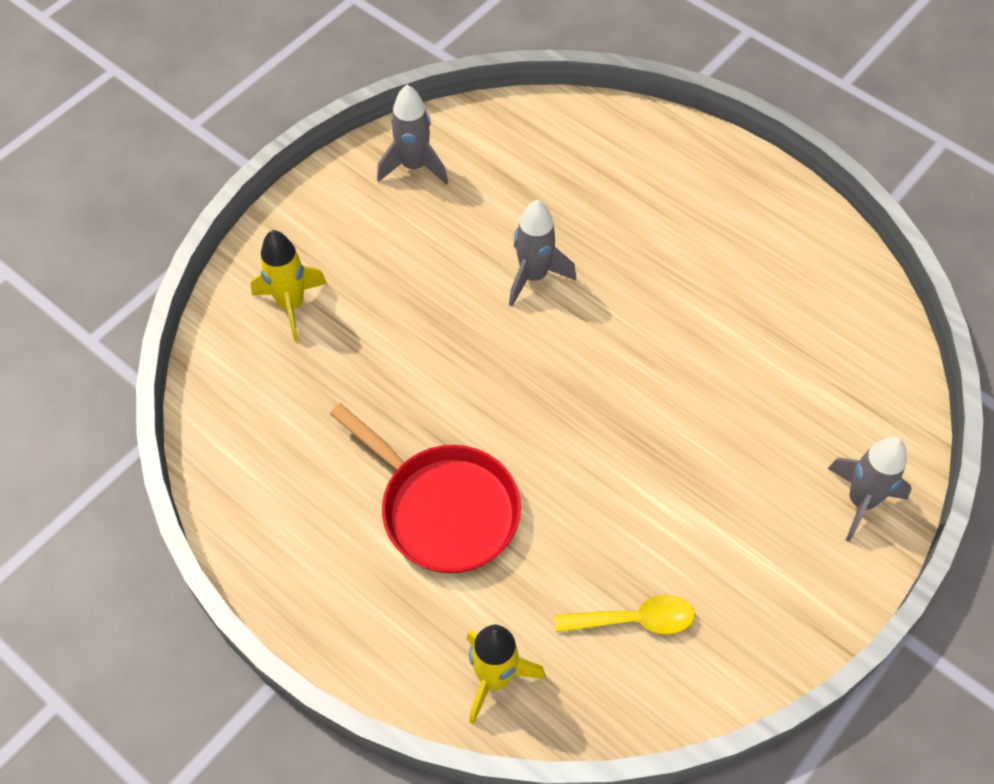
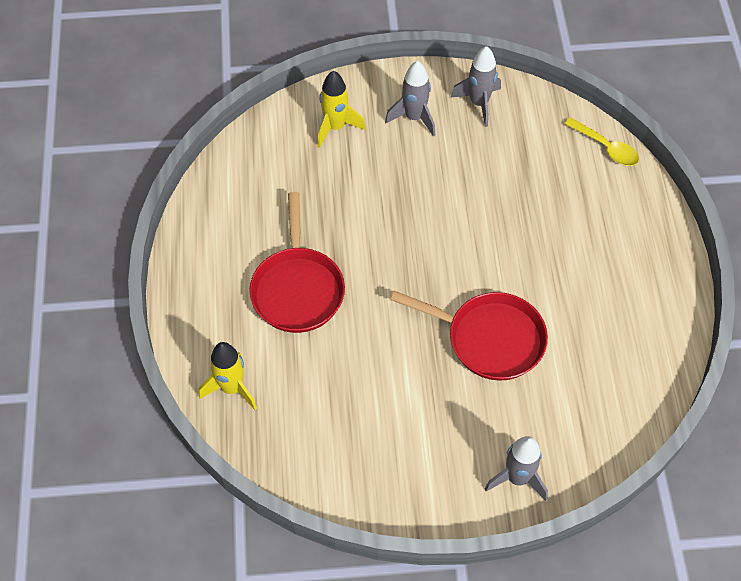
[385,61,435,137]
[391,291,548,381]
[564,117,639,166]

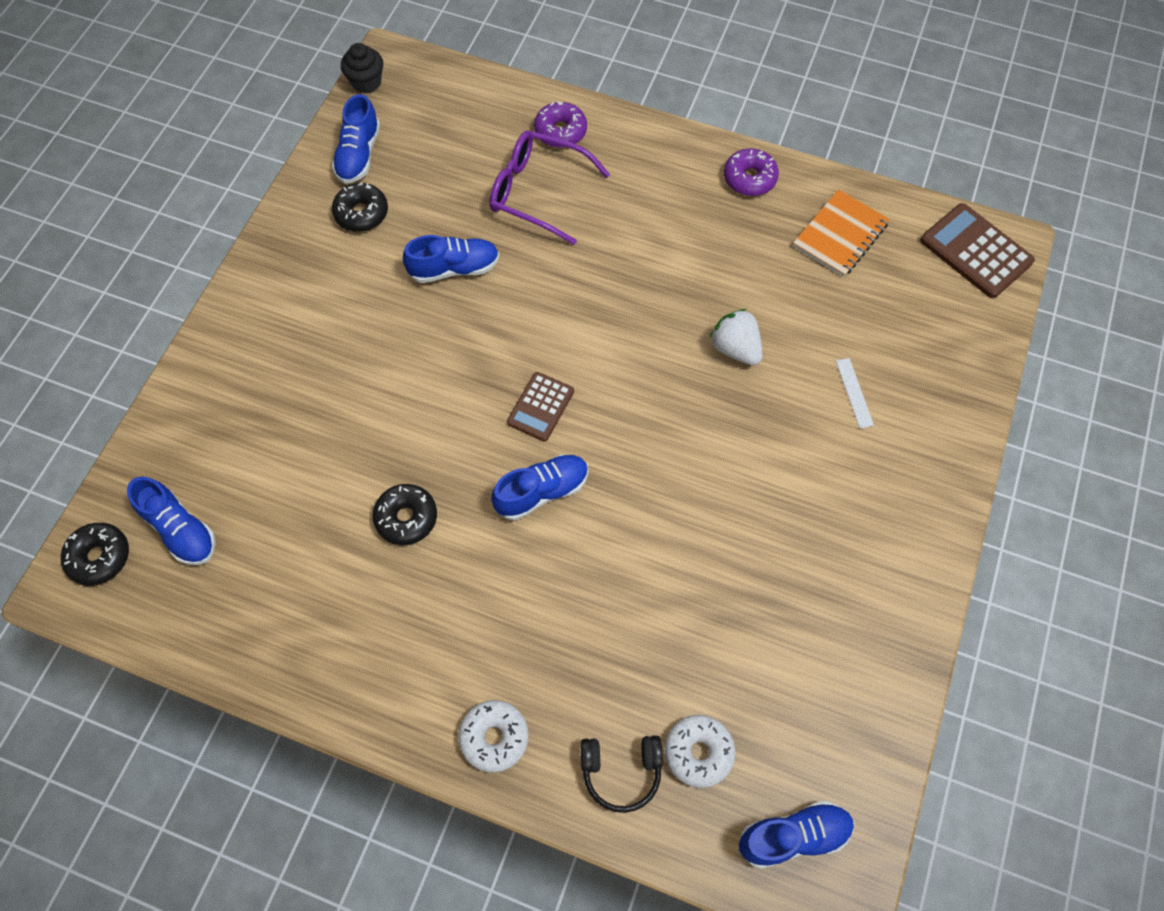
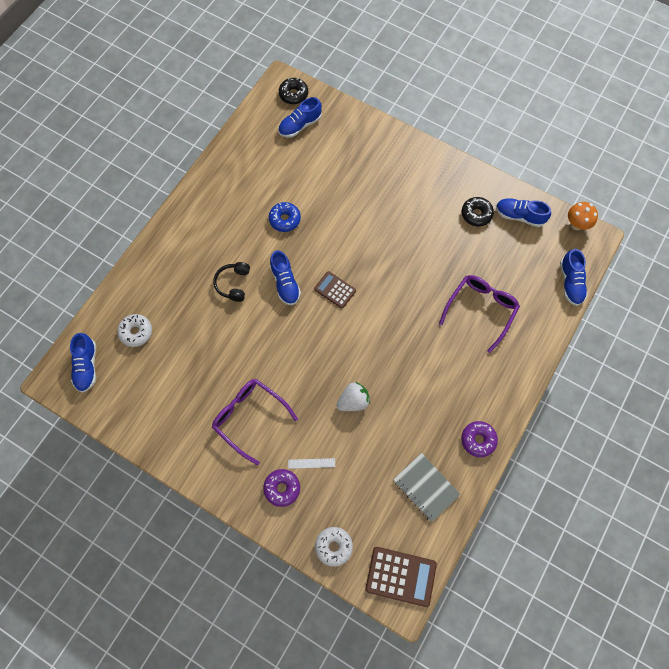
[212,379,298,465]
[213,262,250,302]
[263,469,300,507]
[269,202,301,232]
[315,527,353,567]
[365,547,437,607]
[393,453,460,522]
[560,249,588,306]
[568,202,598,230]

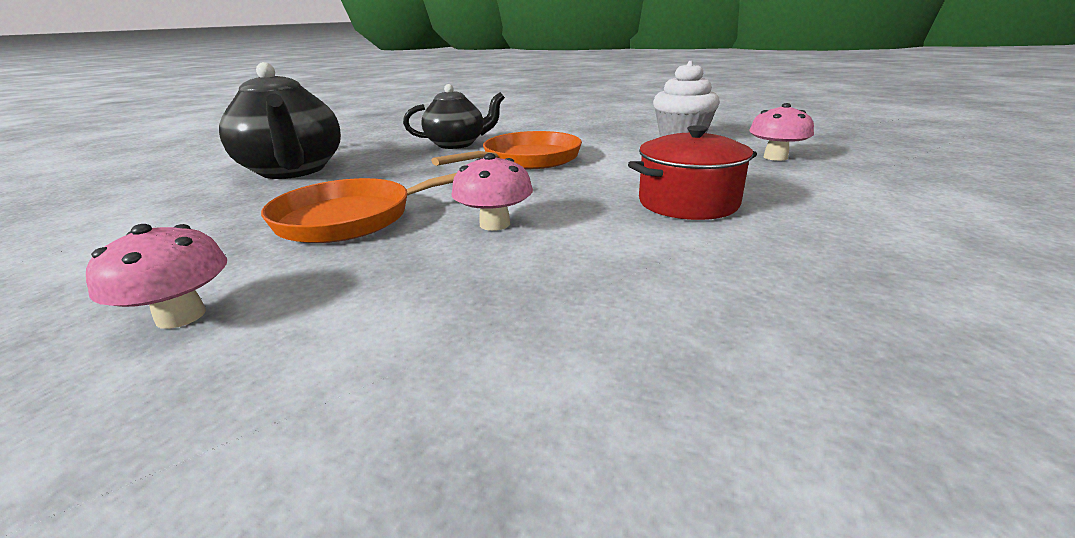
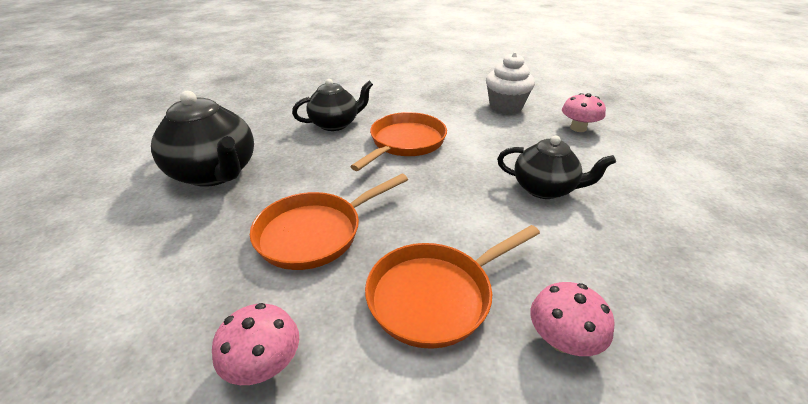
[365,225,540,349]
[497,135,616,199]
[530,282,614,356]

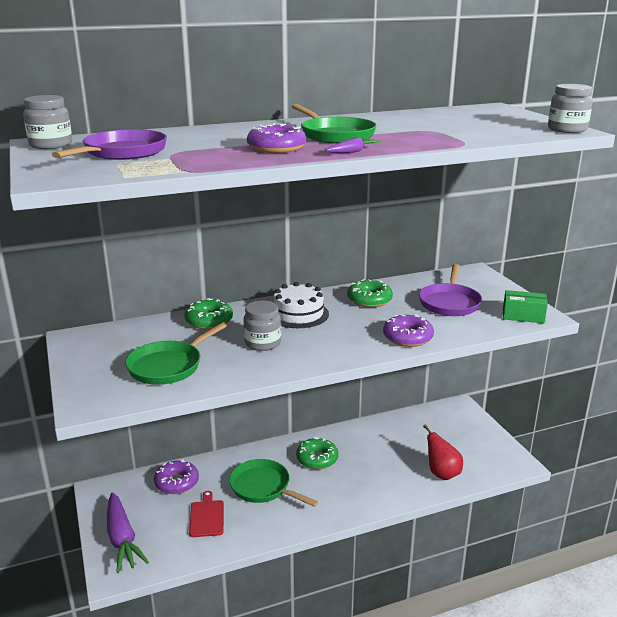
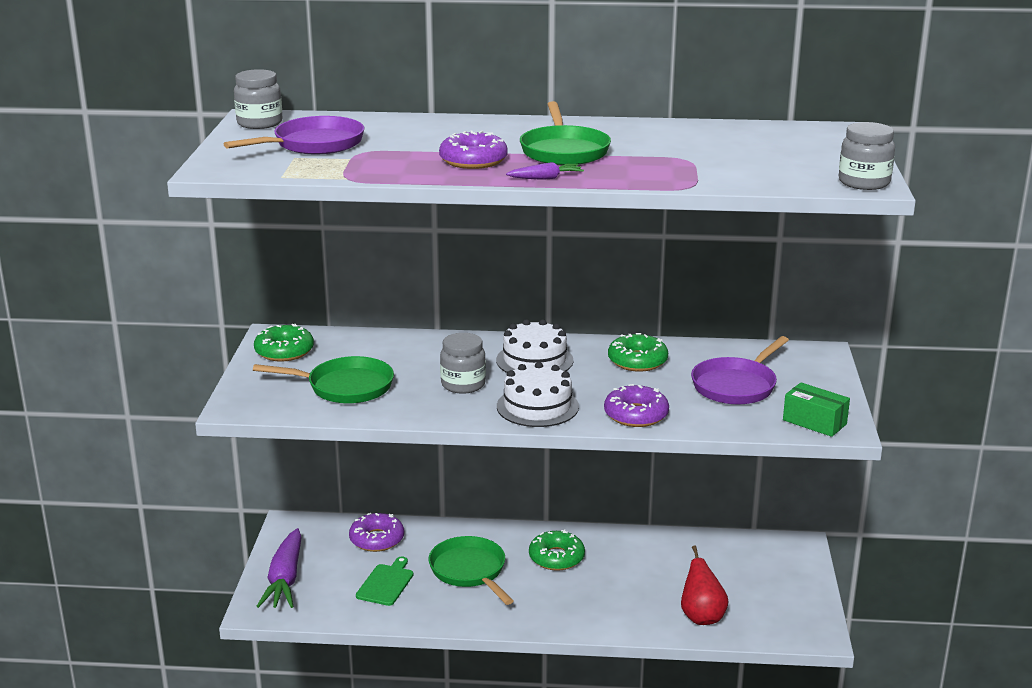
[253,356,394,404]
[254,324,314,362]
[356,556,413,606]
[497,362,579,427]

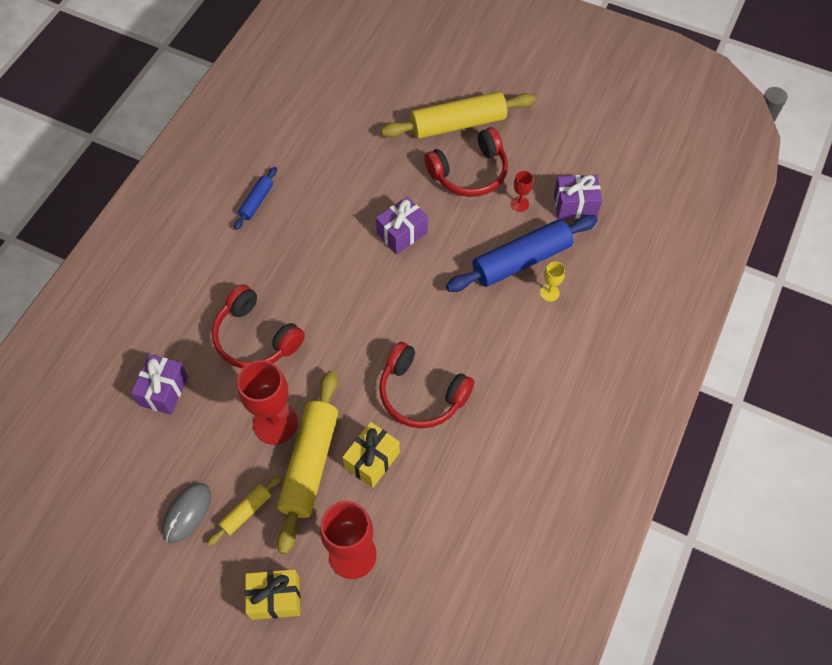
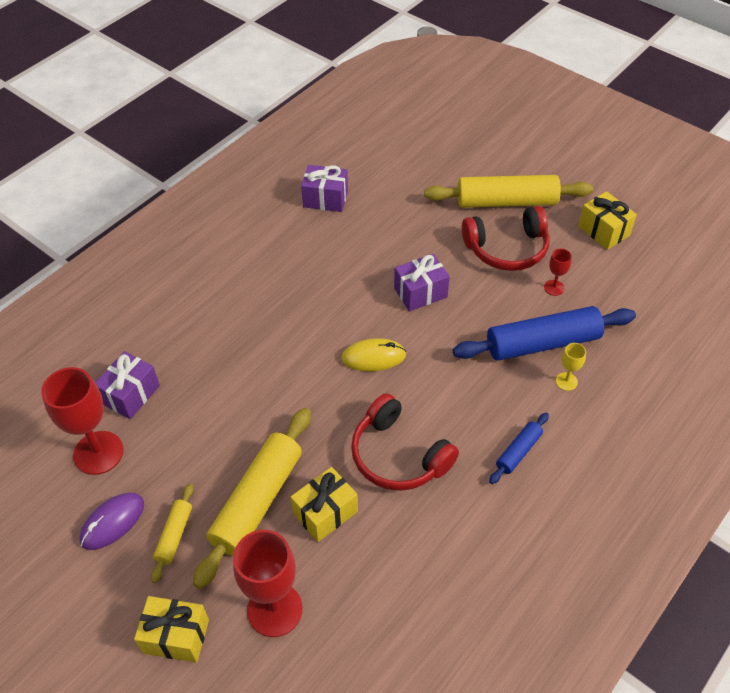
[41,367,124,475]
[80,493,144,550]
[151,484,193,583]
[301,165,348,212]
[341,338,407,371]
[489,412,549,484]
[578,191,637,250]
[212,285,305,369] (first image)

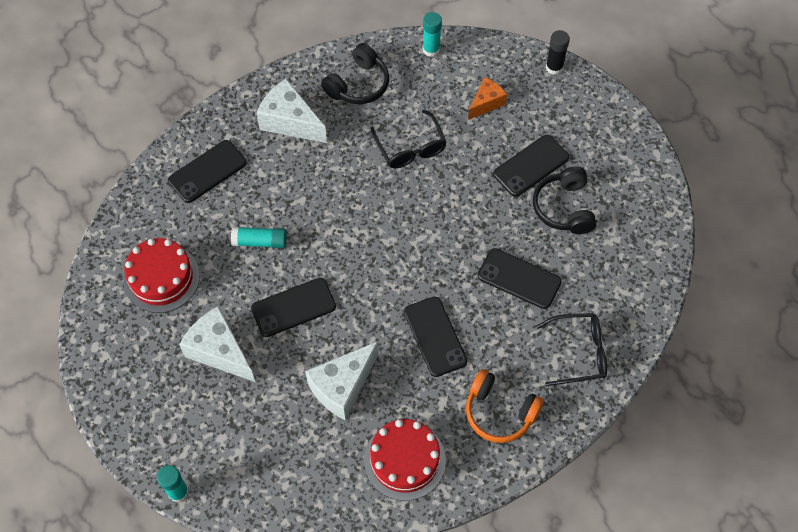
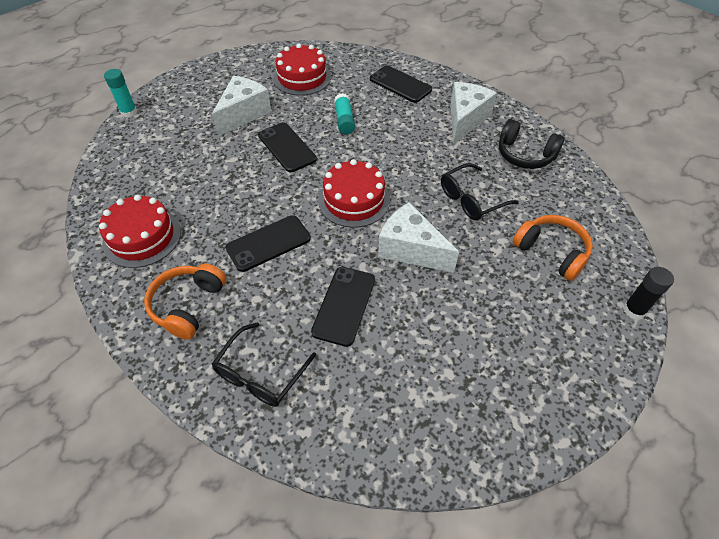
[212,322,316,407]
[318,159,390,228]
[378,202,459,273]
[513,215,593,281]
[423,12,442,57] (first image)
[493,135,569,197] (first image)
[533,167,596,234] (first image)

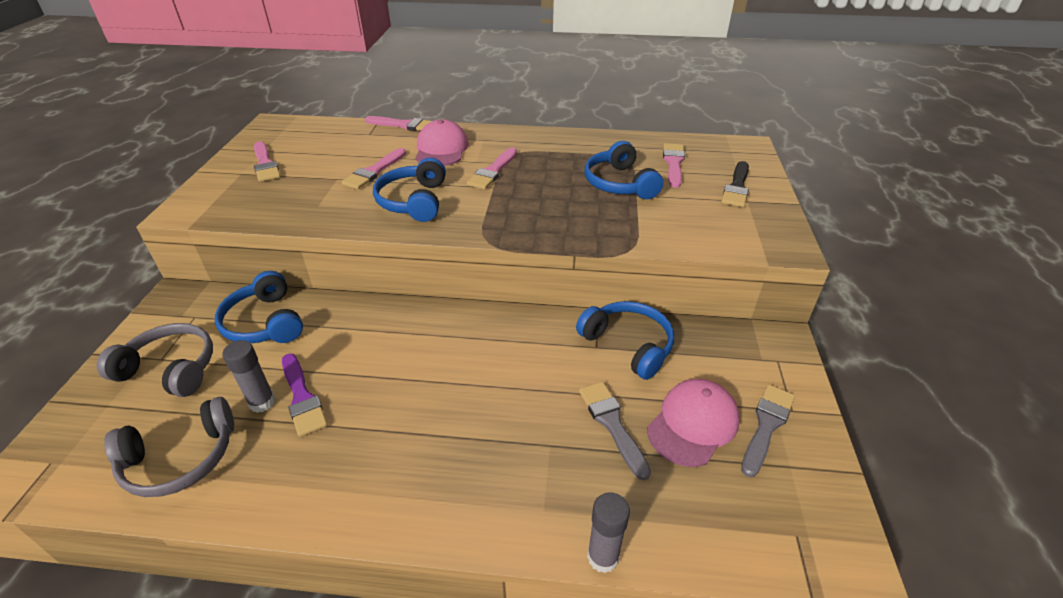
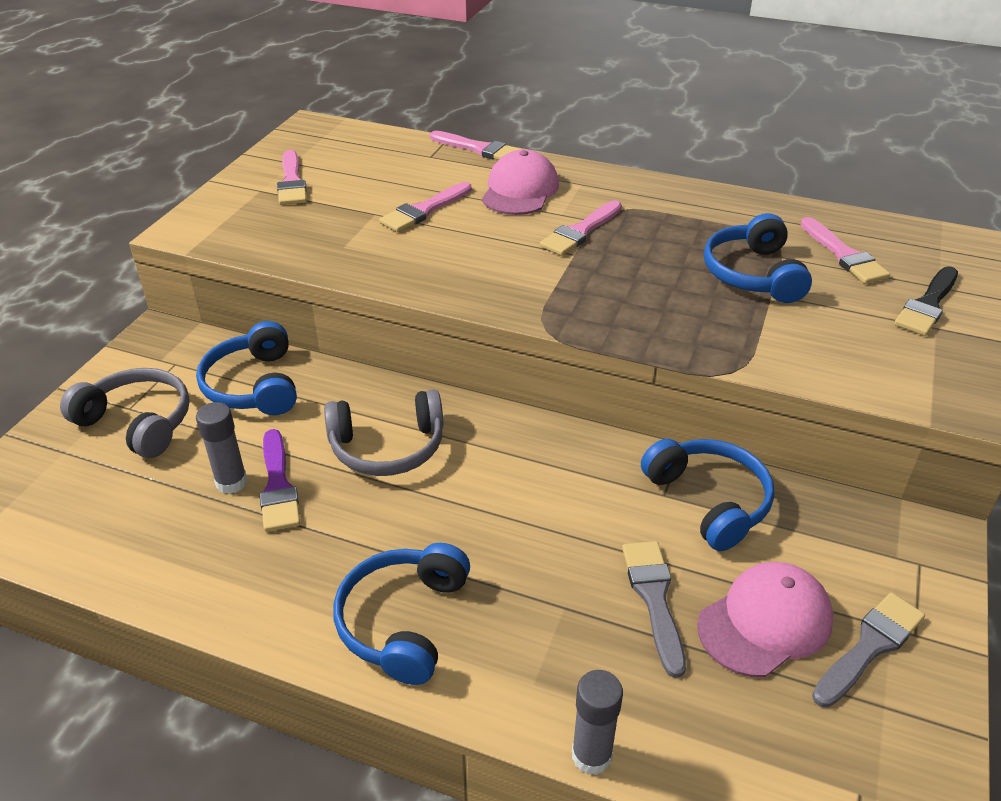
[324,389,443,476]
[333,543,470,685]
[800,217,890,284]

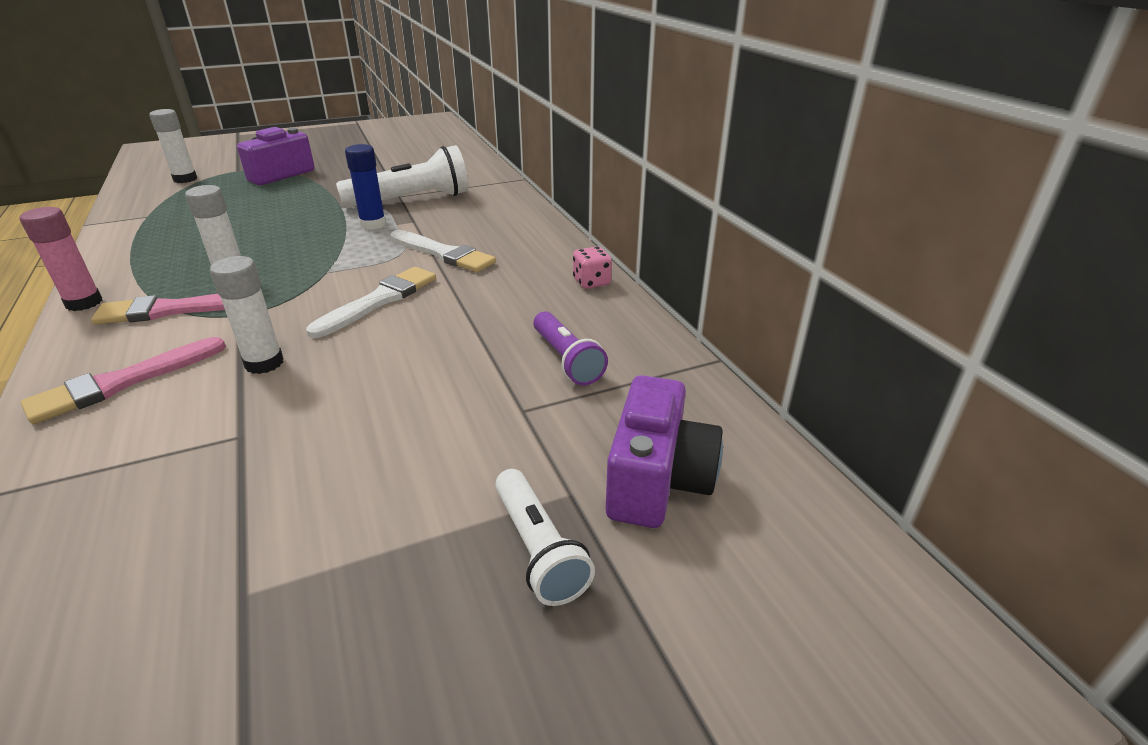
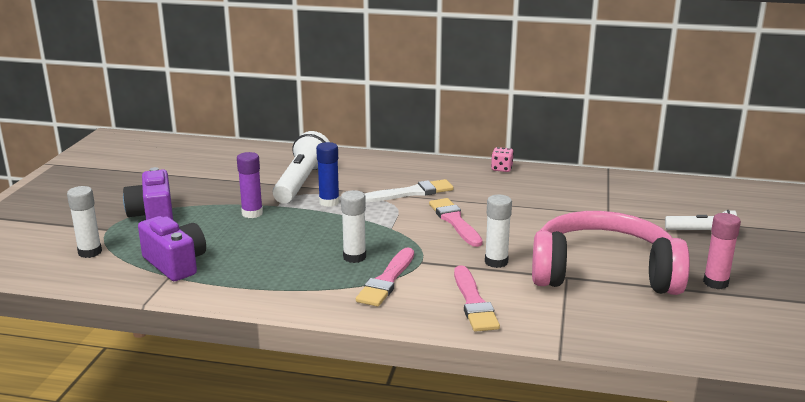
[138,216,206,281]
[237,152,263,218]
[429,198,483,247]
[532,211,690,295]
[703,213,741,289]
[533,311,608,385] (first image)

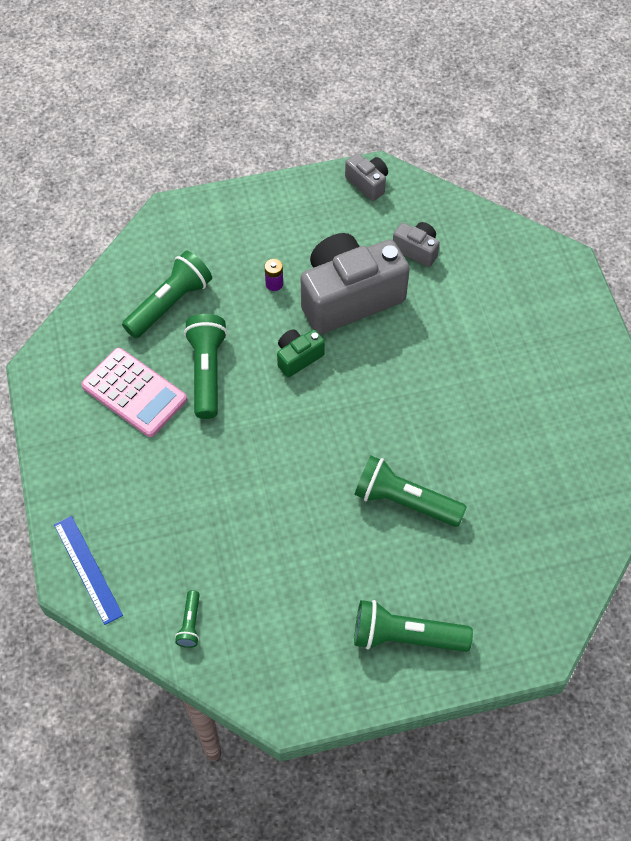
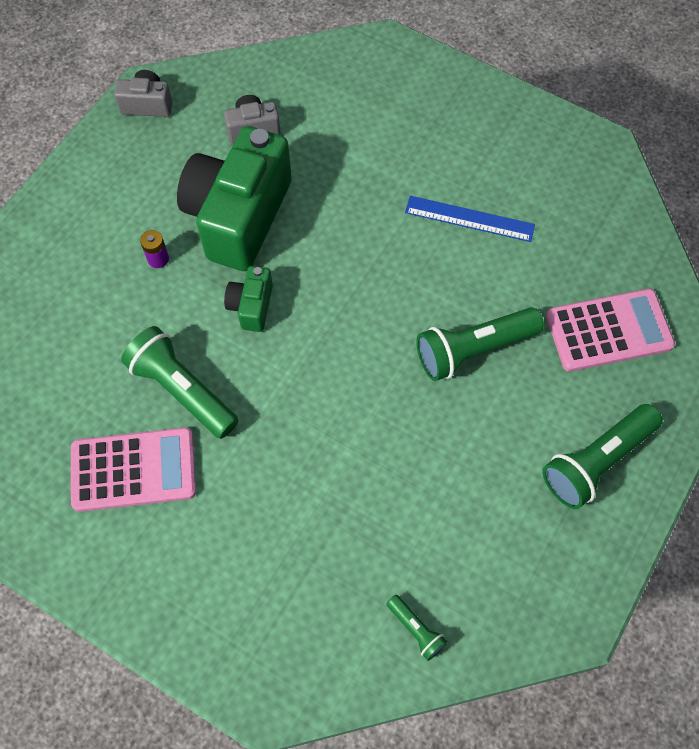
[177,126,292,271]
[405,196,535,242]
[546,289,675,372]
[122,251,212,338] (first image)

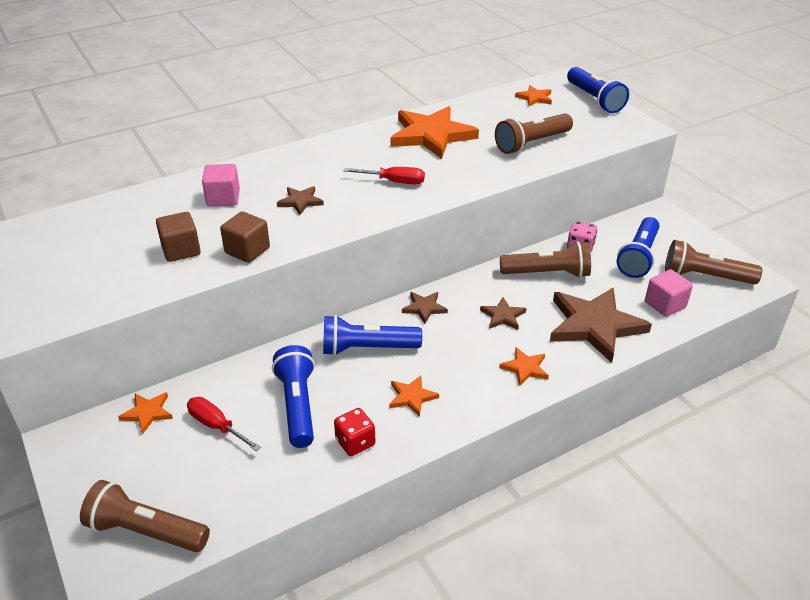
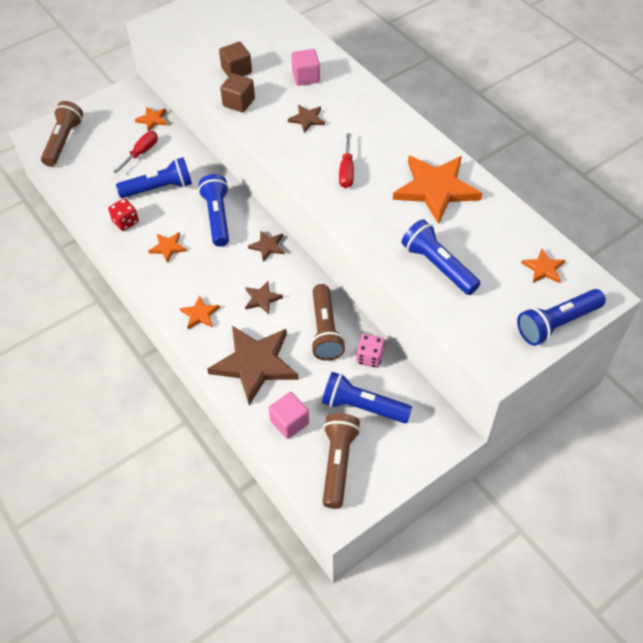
[402,219,481,295]

